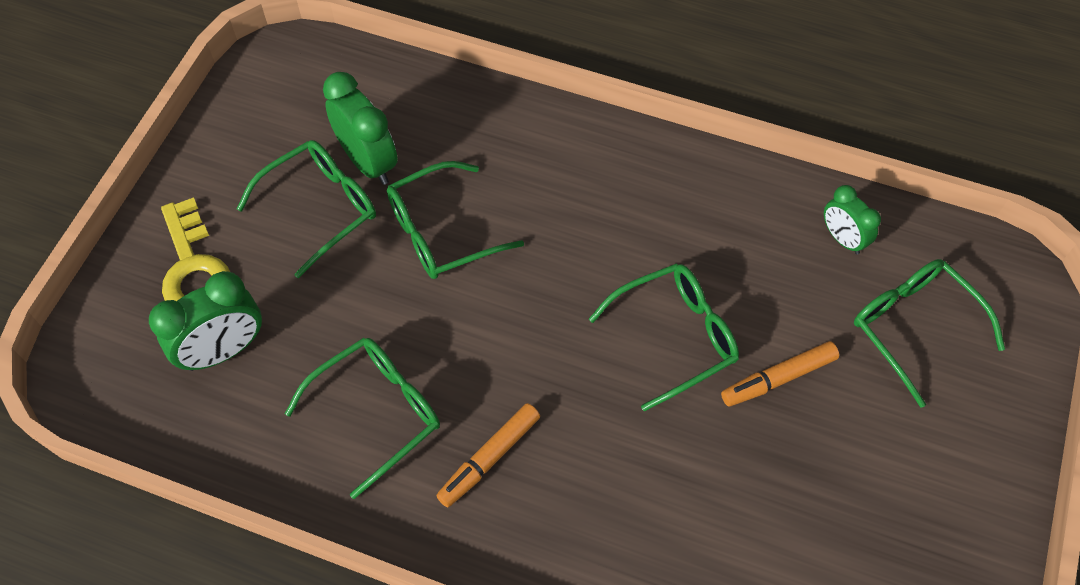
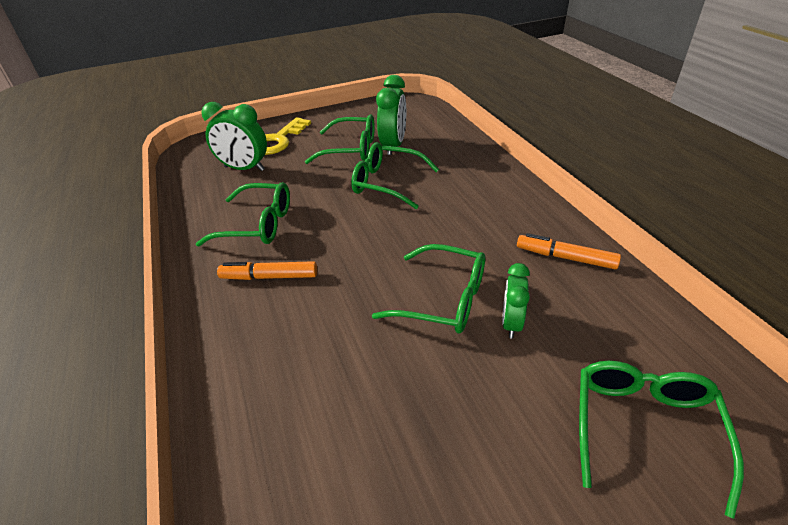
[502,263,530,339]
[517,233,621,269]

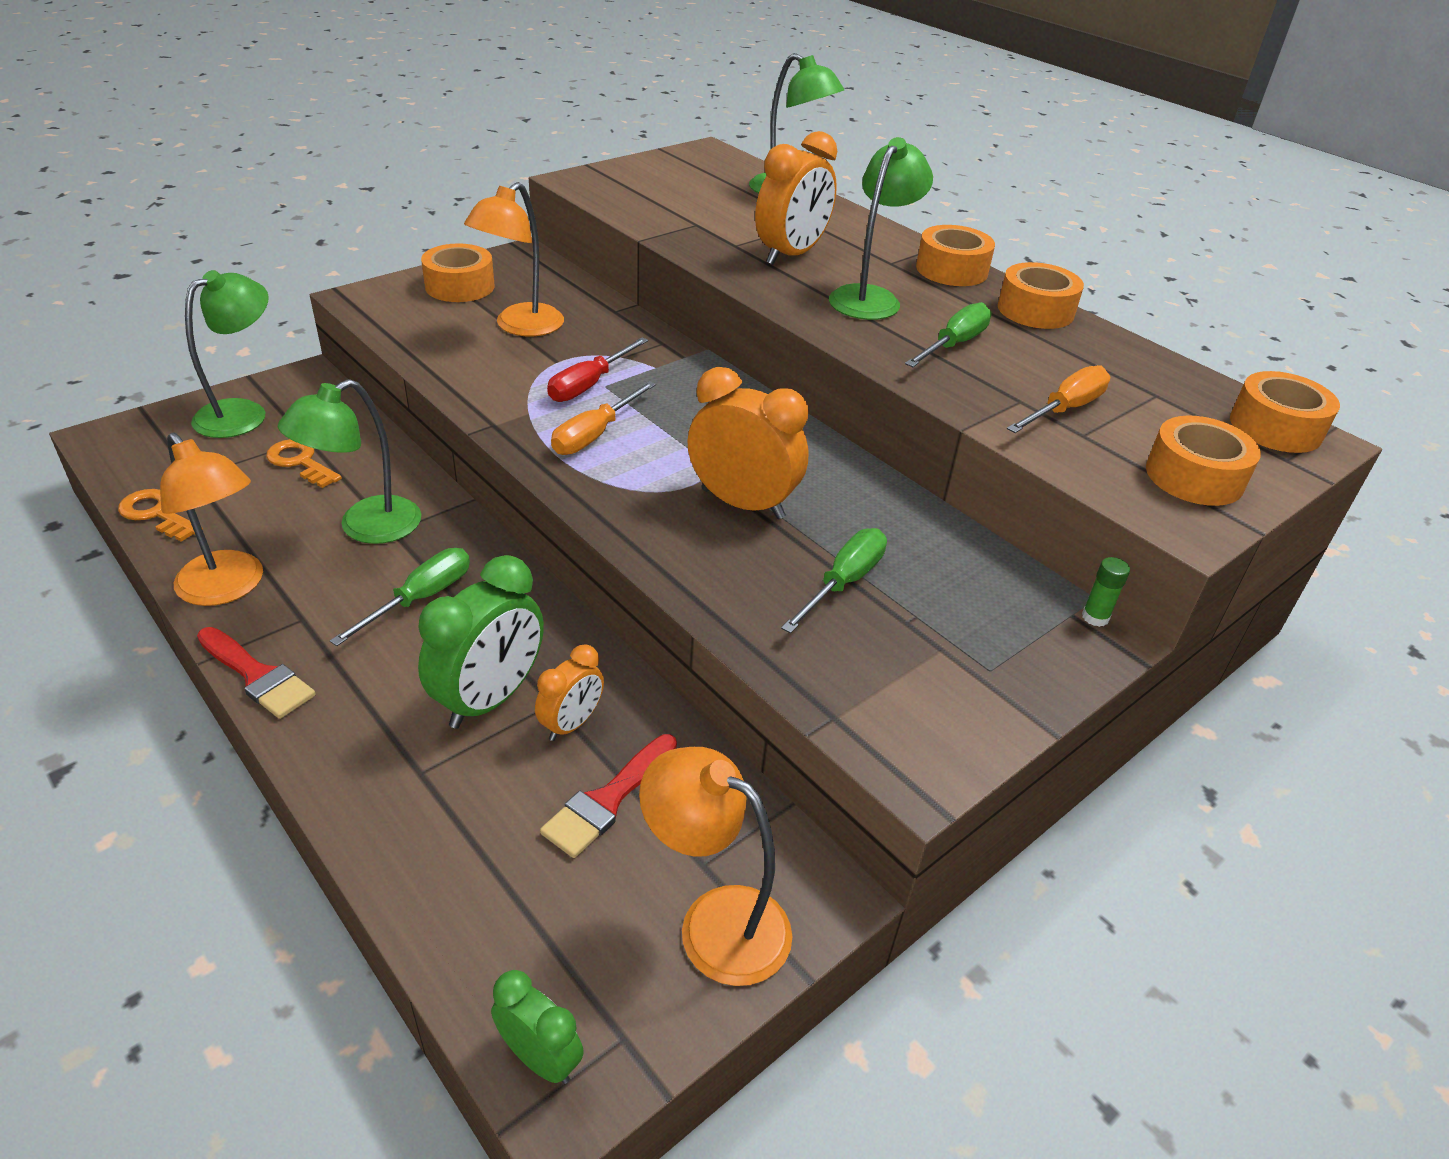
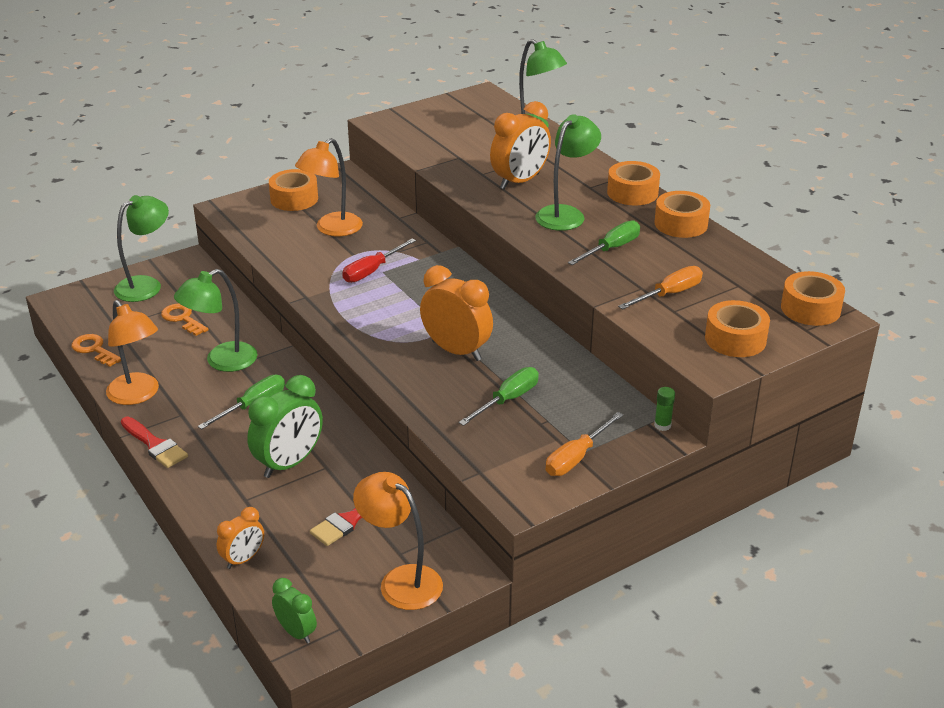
[217,507,264,569]
[546,412,623,476]

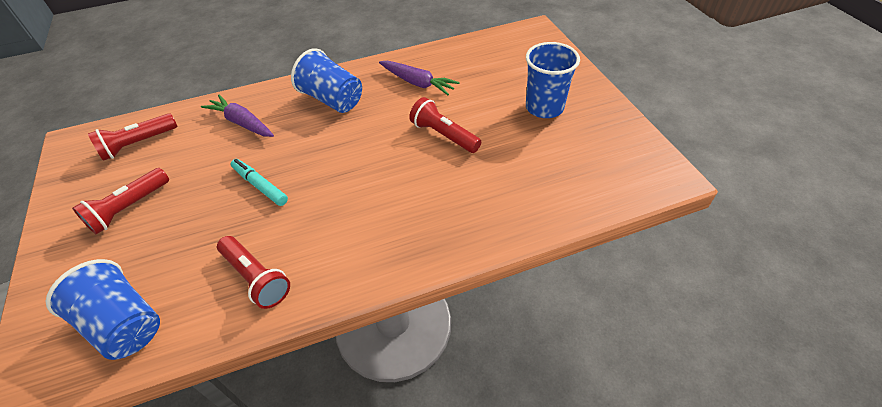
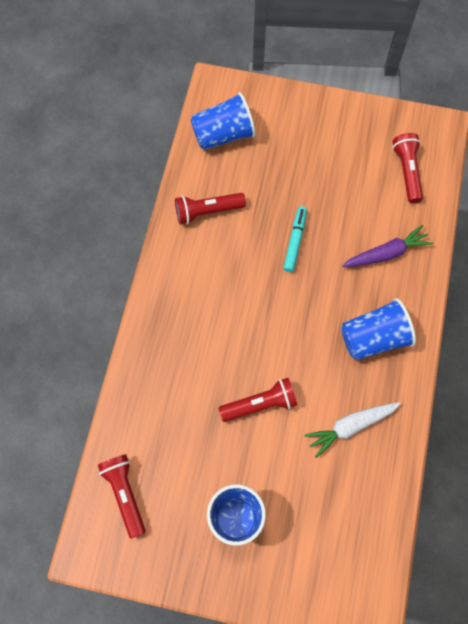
[98,454,146,539]
[284,206,307,272]
[304,402,401,458]

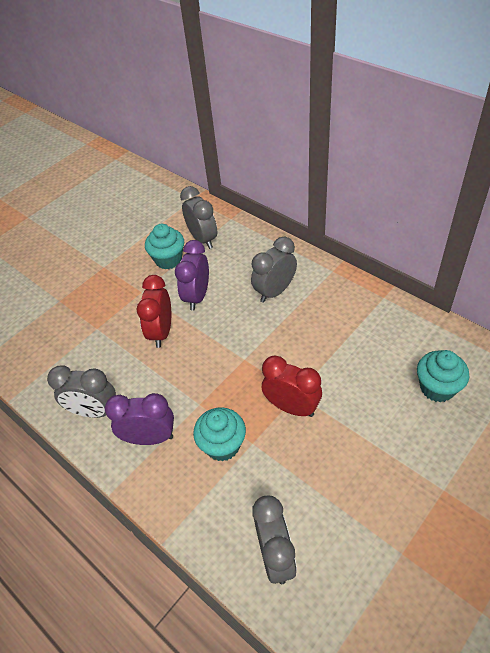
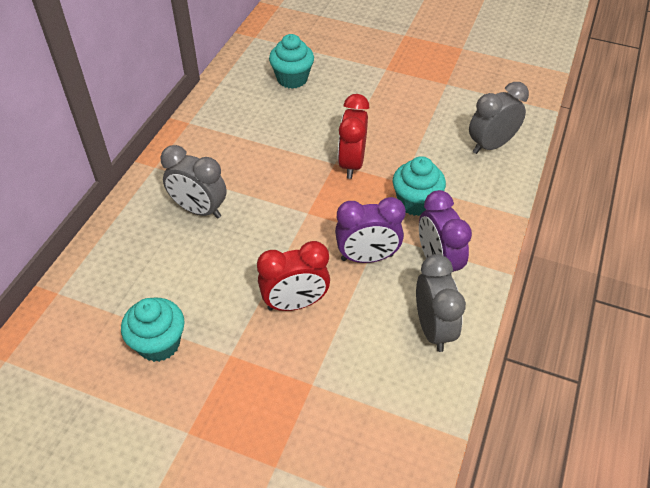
[335,197,406,263]
[180,186,217,249] (first image)

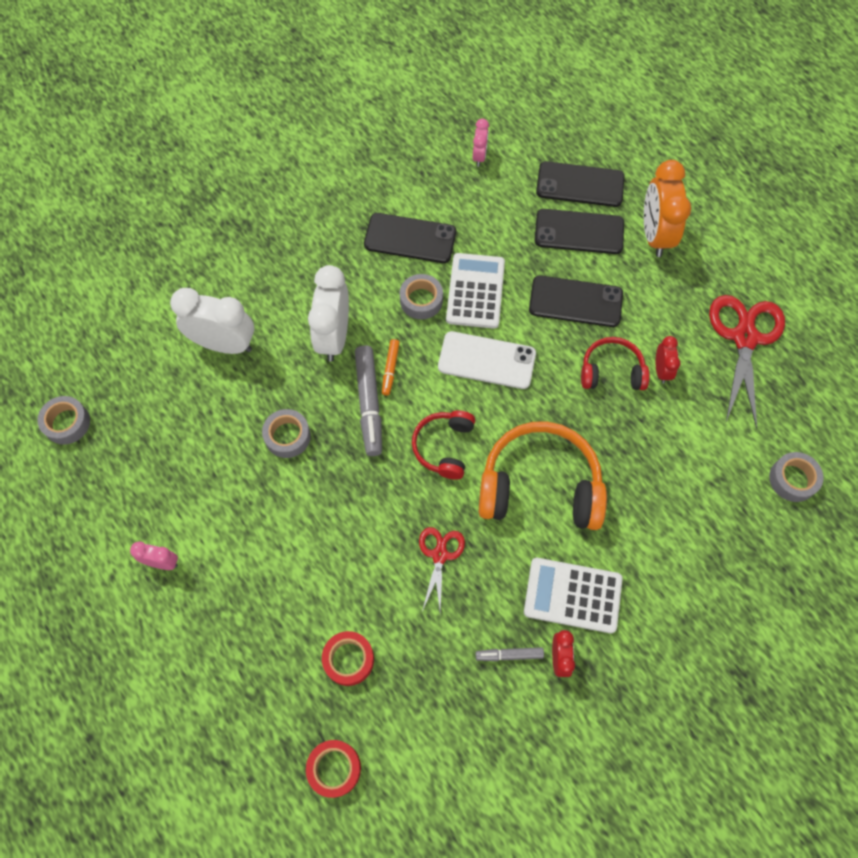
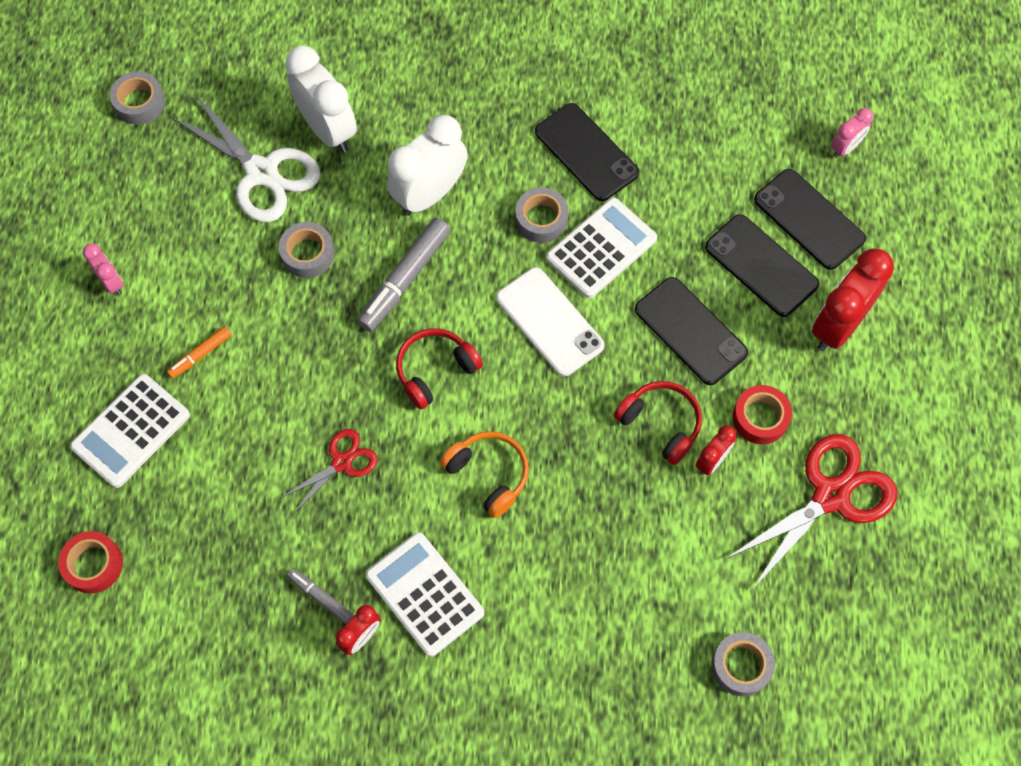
[70,374,190,488]
[167,326,231,379]
[170,94,320,222]
[440,431,529,518]
[733,385,792,444]
[812,248,894,351]
[831,108,873,158]

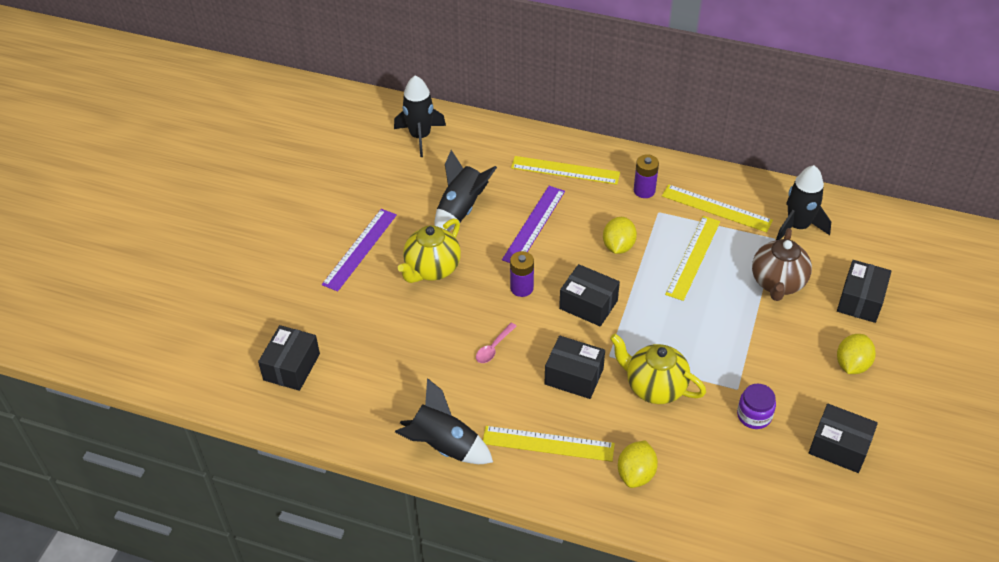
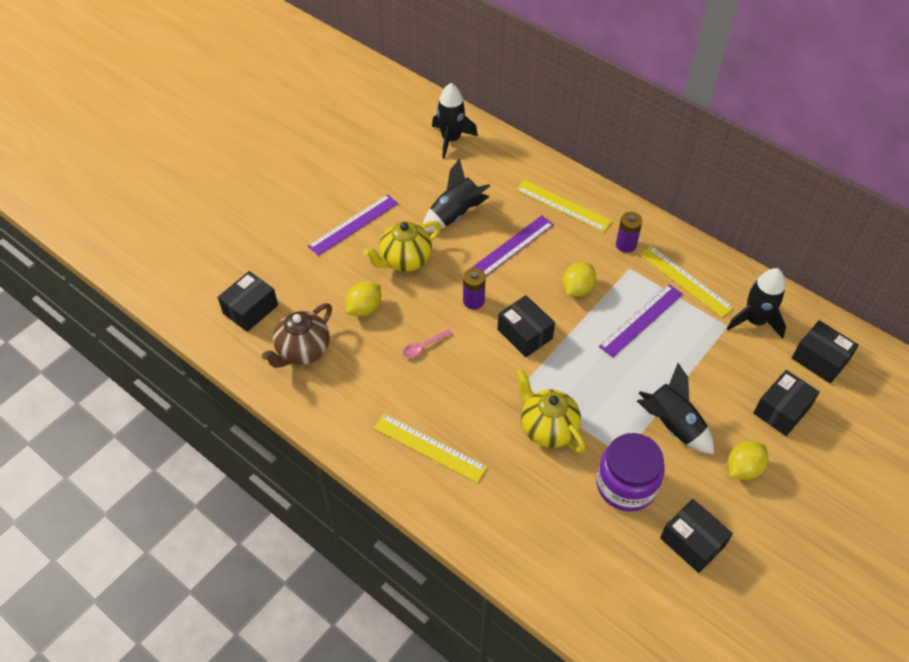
[262,303,332,368]
[346,282,381,316]
[597,433,665,512]
[599,284,683,358]
[637,363,714,454]
[792,320,859,383]

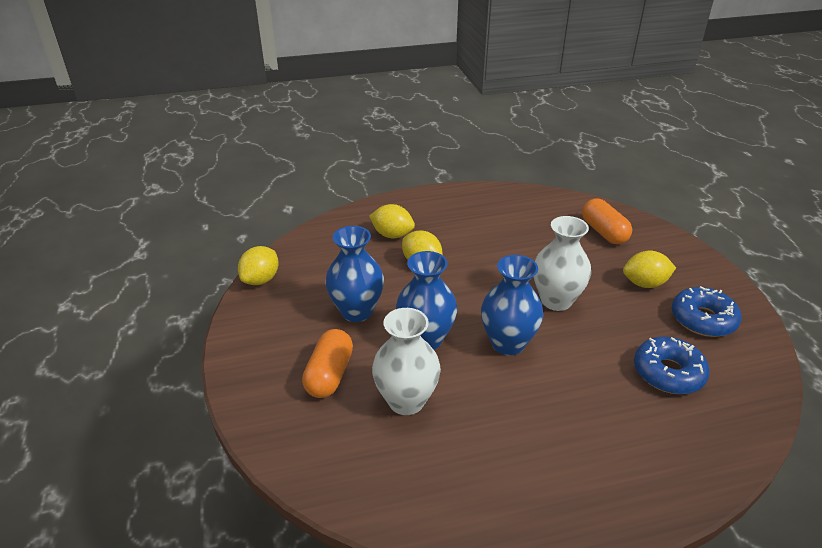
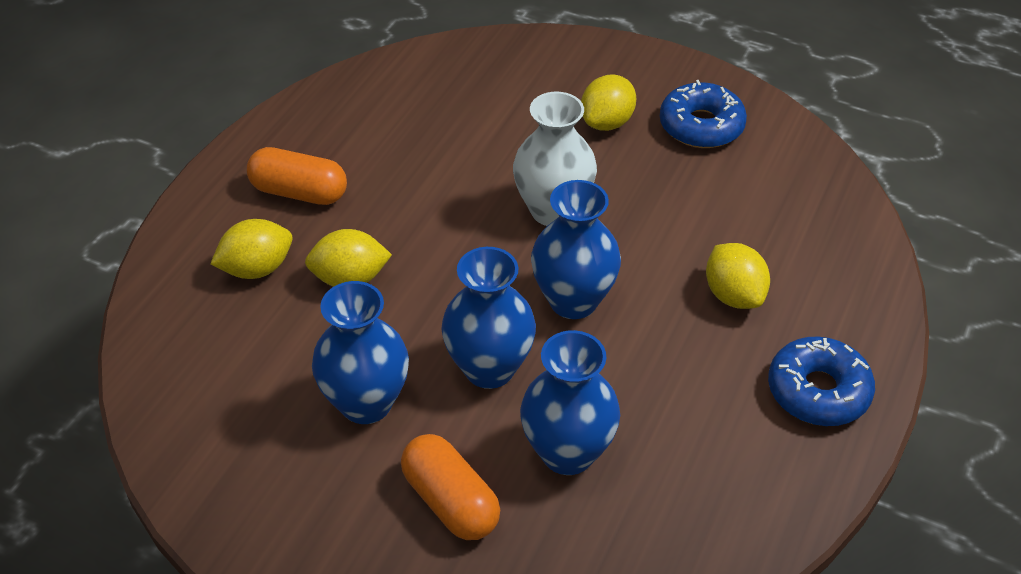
[247,147,347,205]
[520,330,620,475]
[706,243,770,309]
[768,337,875,426]

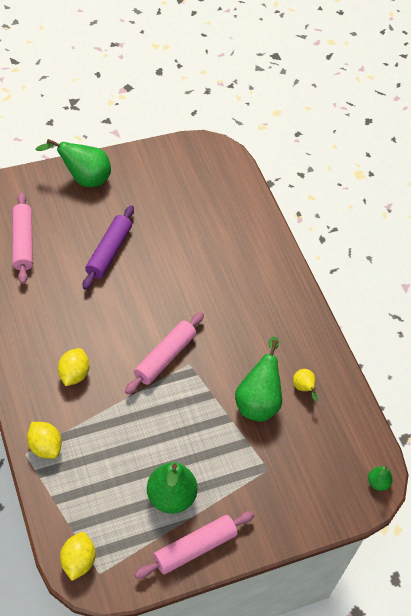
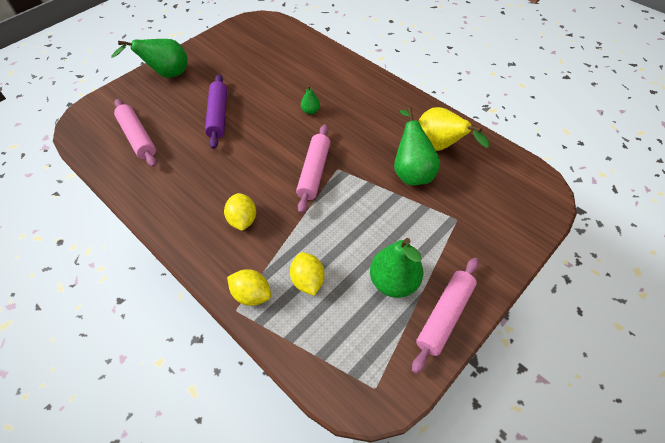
[290,252,325,296]
[301,85,320,114]
[418,107,490,151]

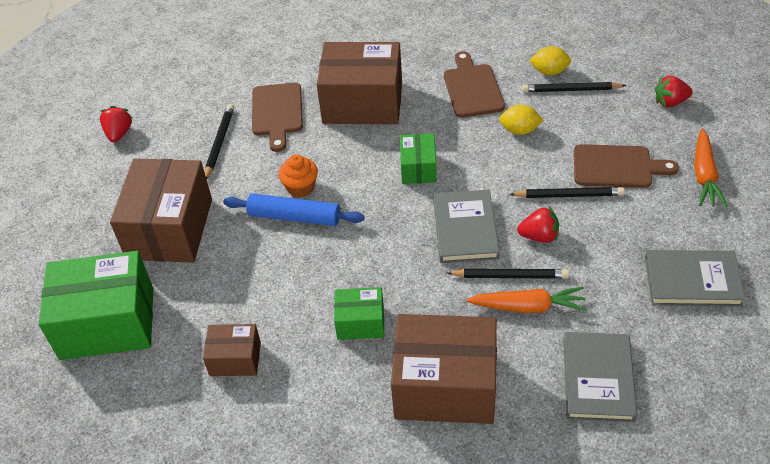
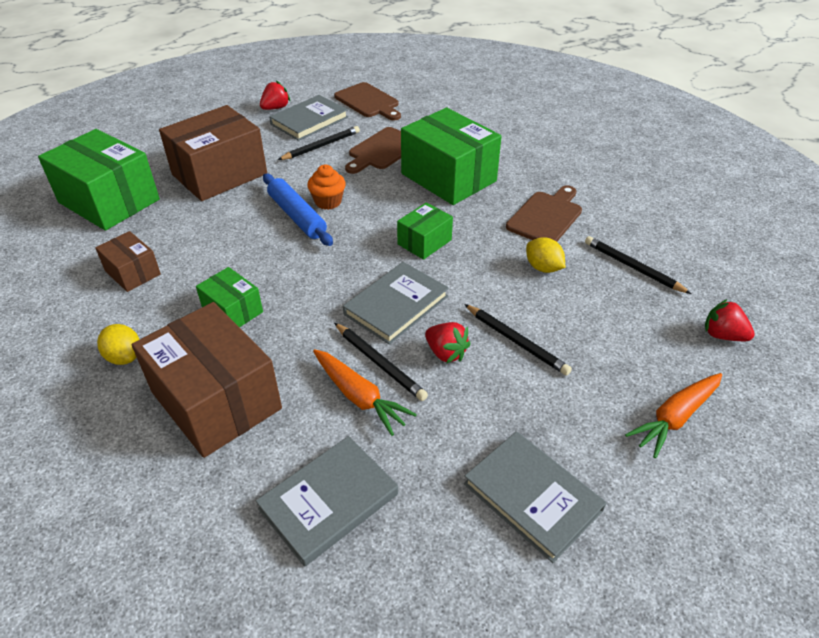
[97,324,140,365]
[269,95,348,141]
[334,82,401,121]
[401,108,502,205]

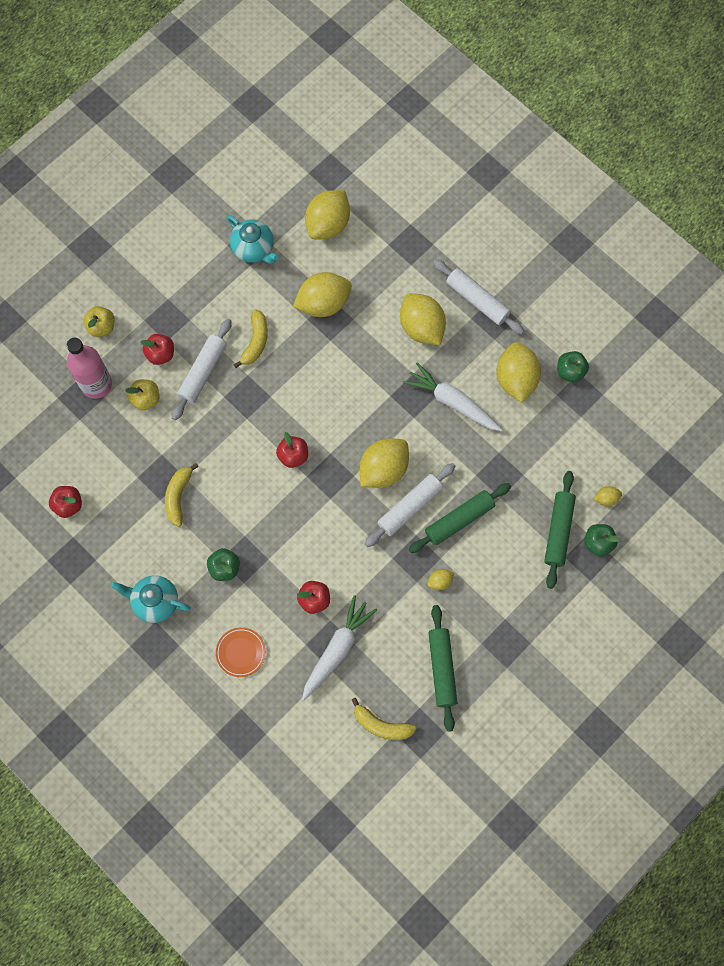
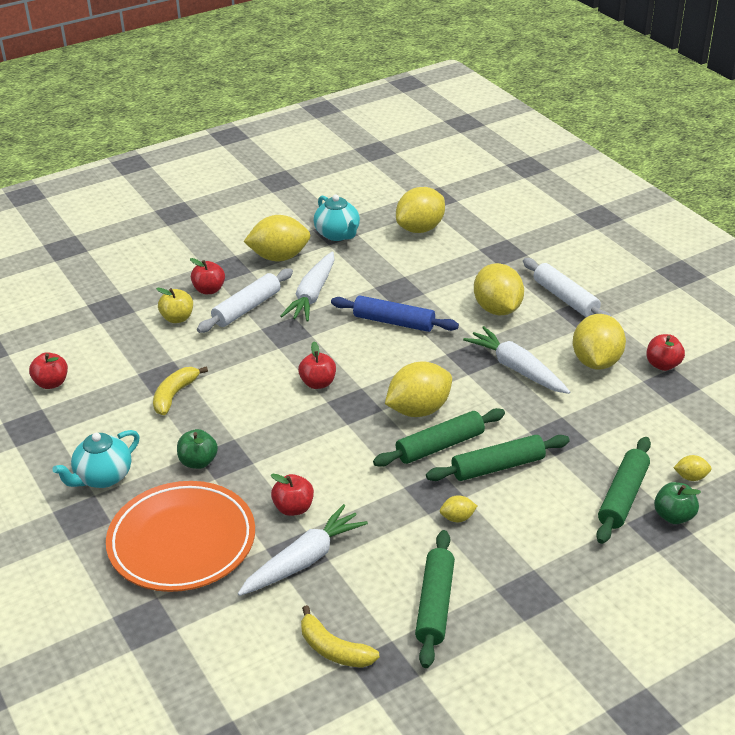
[52,430,140,488]
[106,481,255,592]
[243,215,311,261]
[281,251,334,322]
[331,296,459,332]
[373,408,505,467]
[647,334,685,371]
[67,338,112,399] (first image)
[83,306,115,337] (first image)

